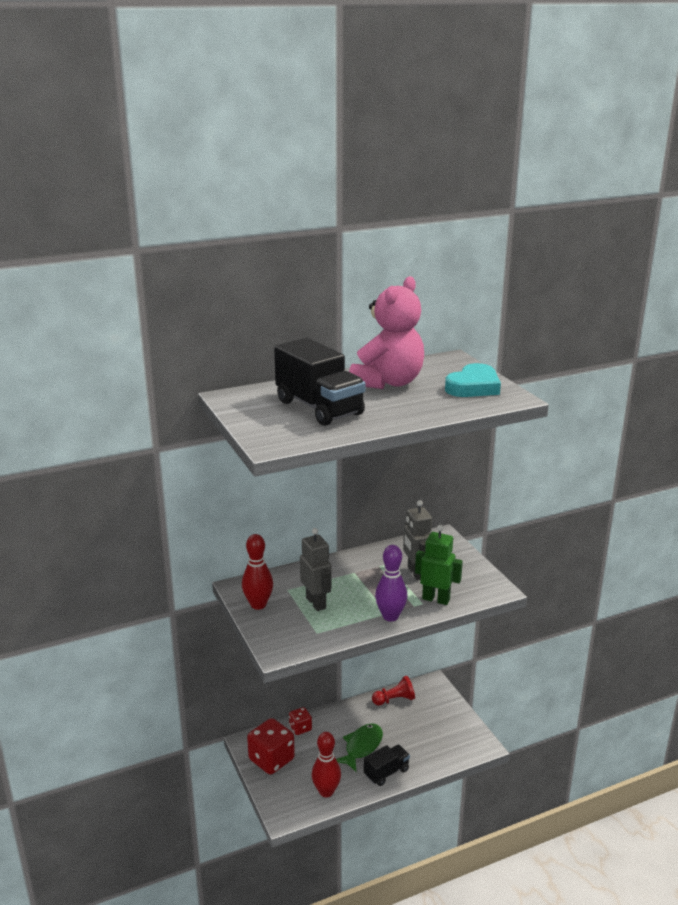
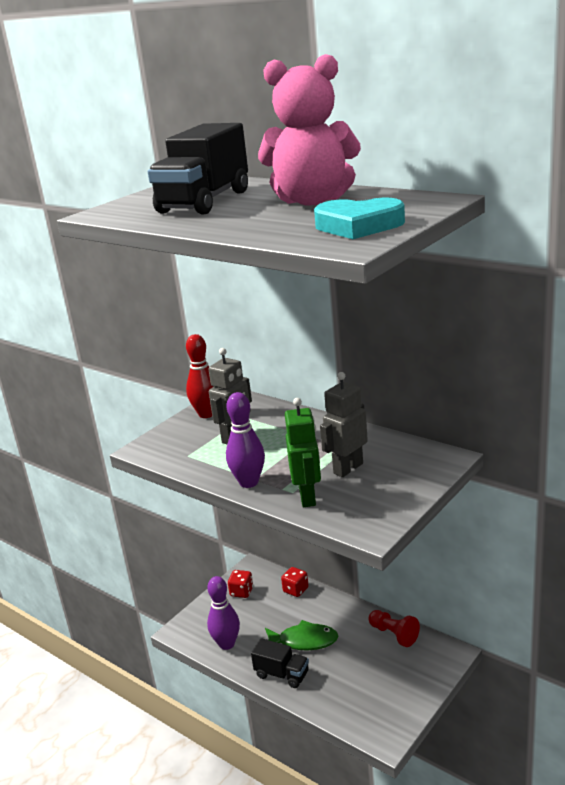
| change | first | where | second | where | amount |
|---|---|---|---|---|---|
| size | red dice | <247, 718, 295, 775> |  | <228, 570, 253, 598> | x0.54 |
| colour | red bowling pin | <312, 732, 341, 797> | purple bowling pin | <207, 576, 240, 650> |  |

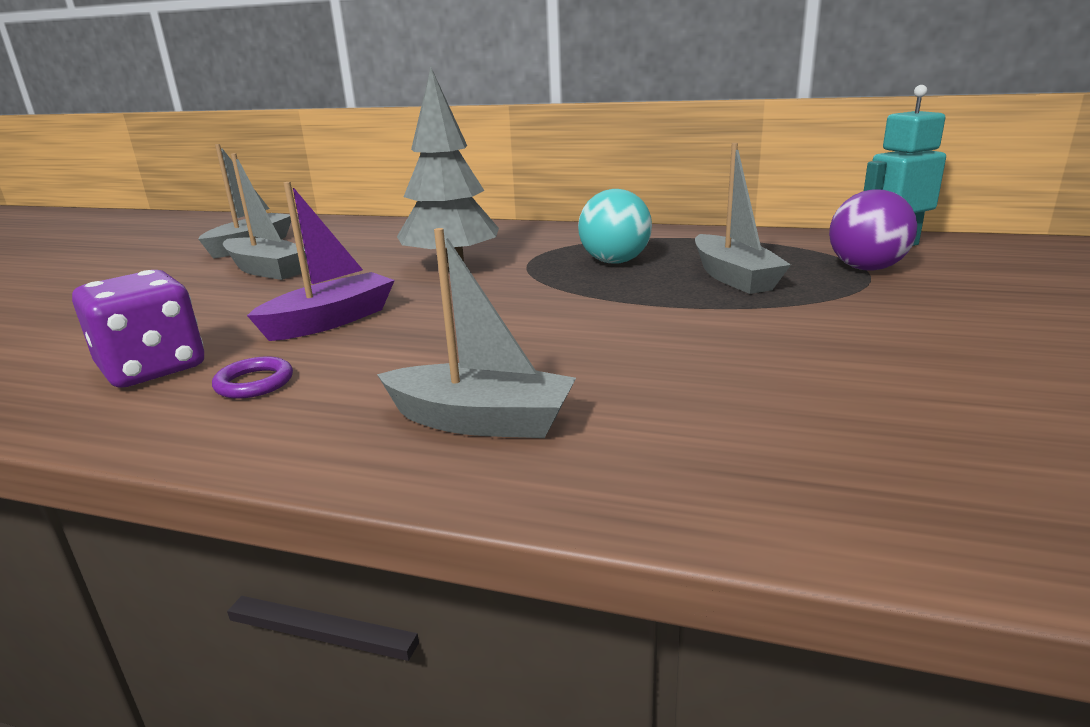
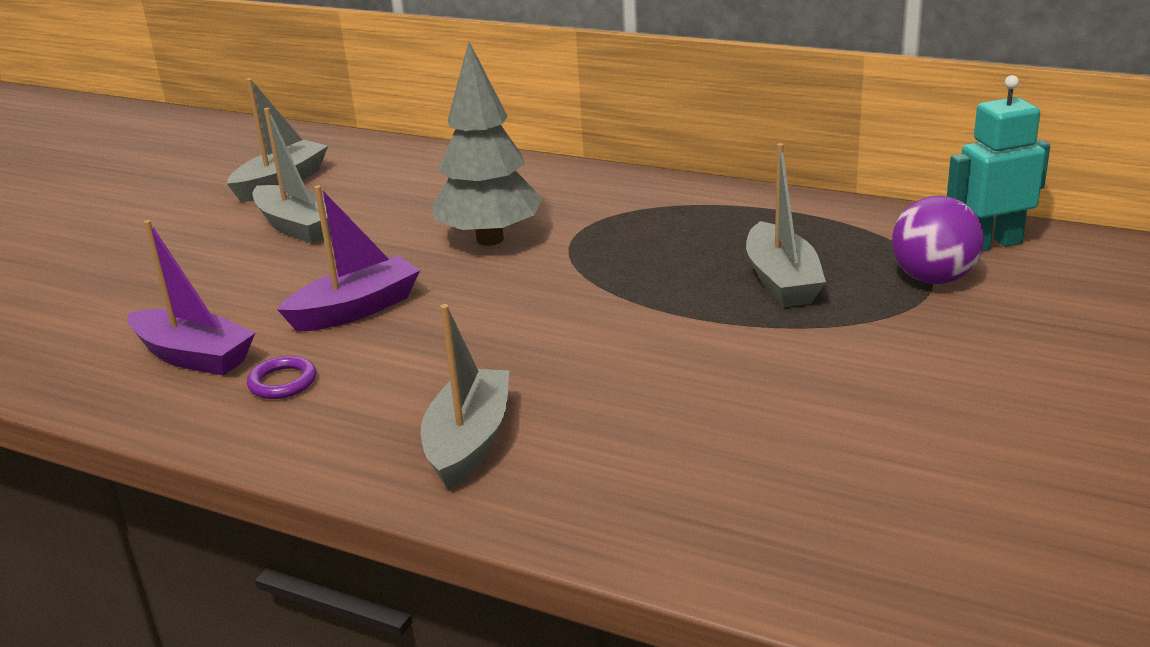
| change | first | where | second | where | amount |
|---|---|---|---|---|---|
| missing | turquoise ball | <578, 189, 652, 264> |  |  |  |
| spun | grey boat | <377, 228, 576, 438> |  | <421, 304, 510, 490> | 105 degrees counterclockwise |
| exchanged | purple dice | <72, 270, 204, 388> | purple boat | <128, 220, 255, 376> |  |

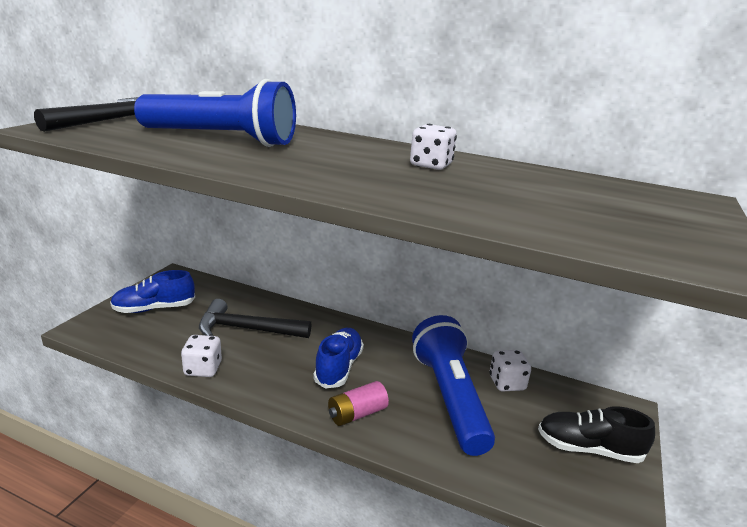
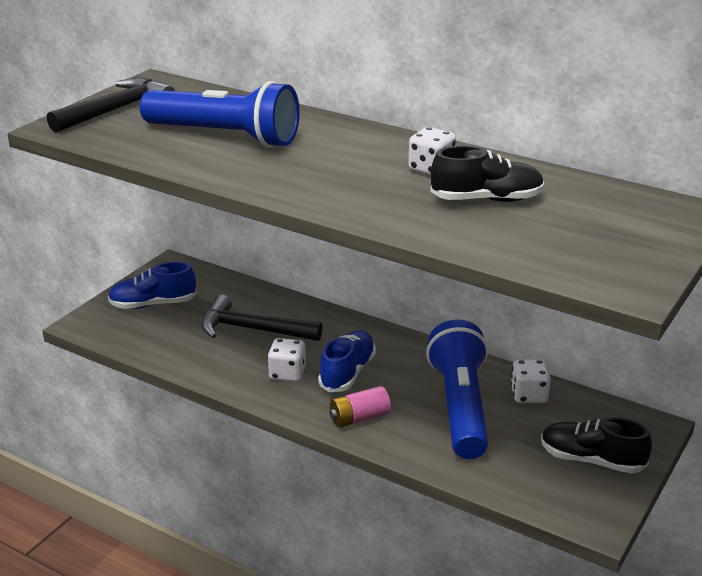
| change | first | where | second | where | amount |
|---|---|---|---|---|---|
| relocated | white dice | <181, 335, 222, 377> |  | <267, 338, 306, 382> |  |
| appeared |  |  | black shoe | <431, 146, 545, 202> |  |

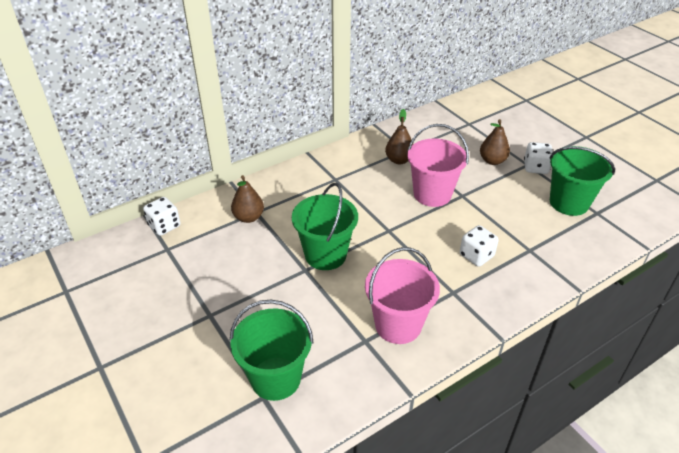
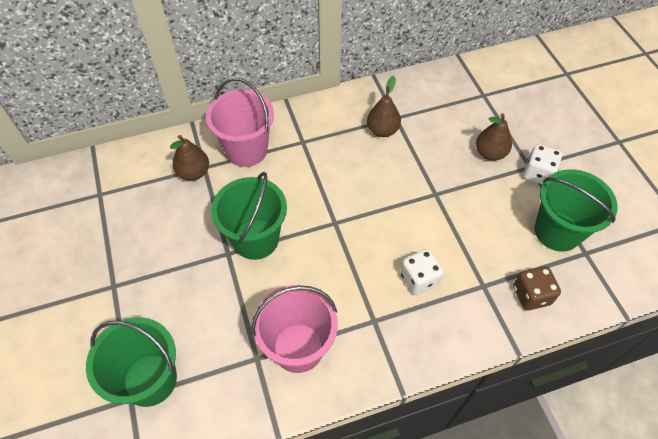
| change | first | where | second | where | amount |
|---|---|---|---|---|---|
| relocated | pink bucket | <408, 124, 469, 207> |  | <206, 78, 274, 167> |  |
| missing | white dice | <143, 197, 181, 236> |  |  |  |
| appeared |  |  | brown dice | <513, 266, 561, 311> |  |

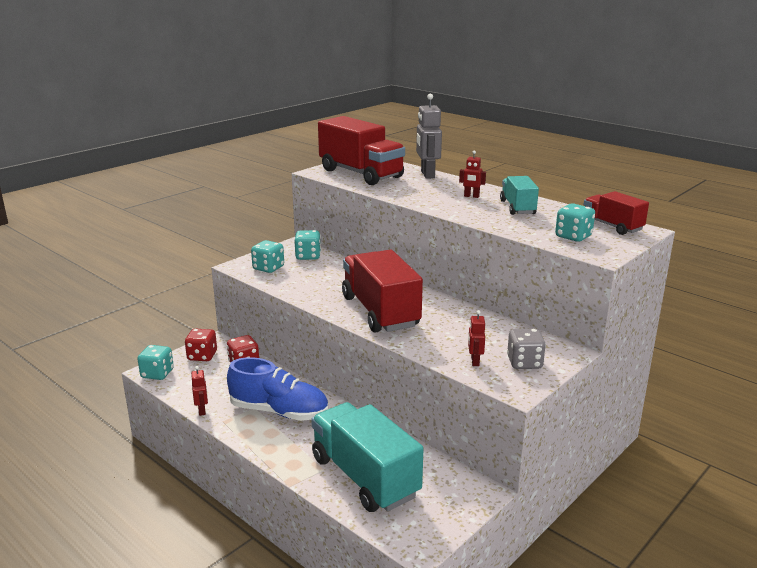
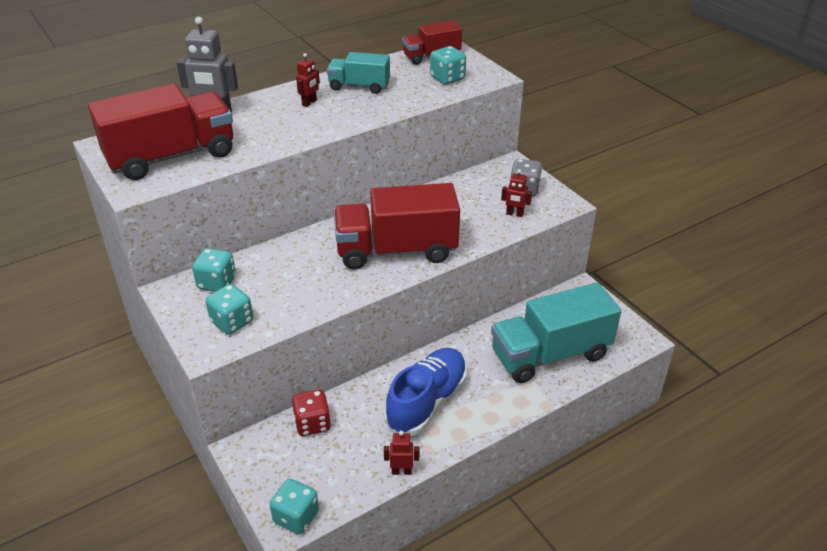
| change | first | where | second | where | amount |
|---|---|---|---|---|---|
| missing | red dice | <185, 329, 217, 361> |  |  |  |

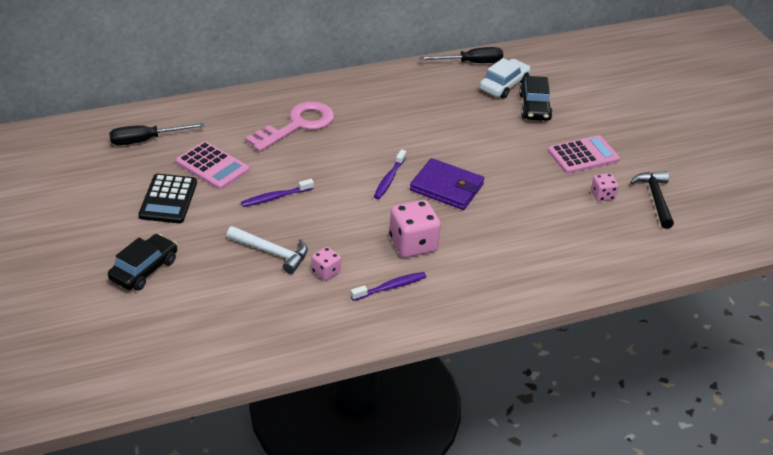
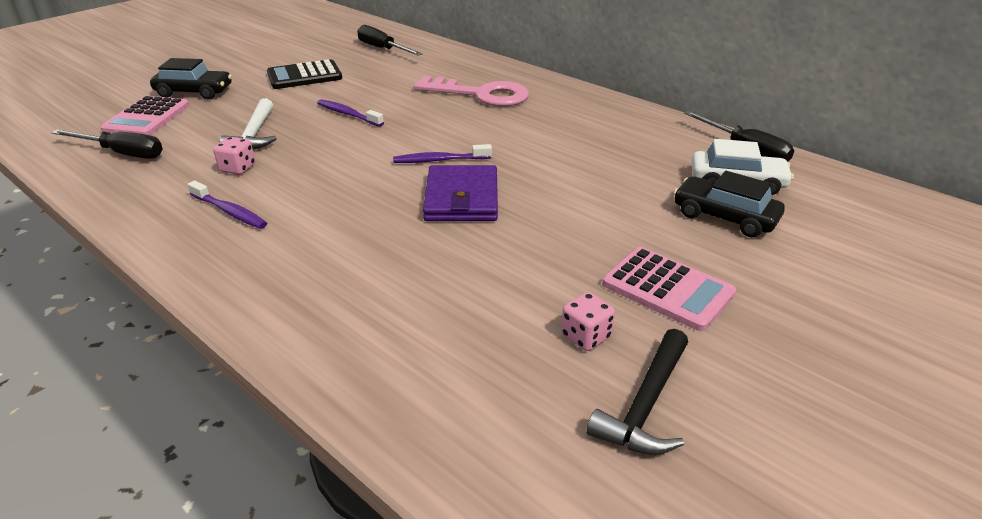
| change | first | where | second | where | amount |
|---|---|---|---|---|---|
| spun | black car | <519, 76, 553, 121> |  | <674, 171, 785, 237> | 60 degrees clockwise |
| relocated | pink calculator | <176, 141, 249, 190> |  | <100, 96, 189, 135> |  |
| spun | black hammer | <630, 171, 674, 229> |  | <586, 329, 688, 455> | 150 degrees clockwise |
| missing | pink dice | <389, 200, 441, 258> |  |  |  |
| appeared |  |  | black screwdriver | <51, 130, 163, 159> |  |

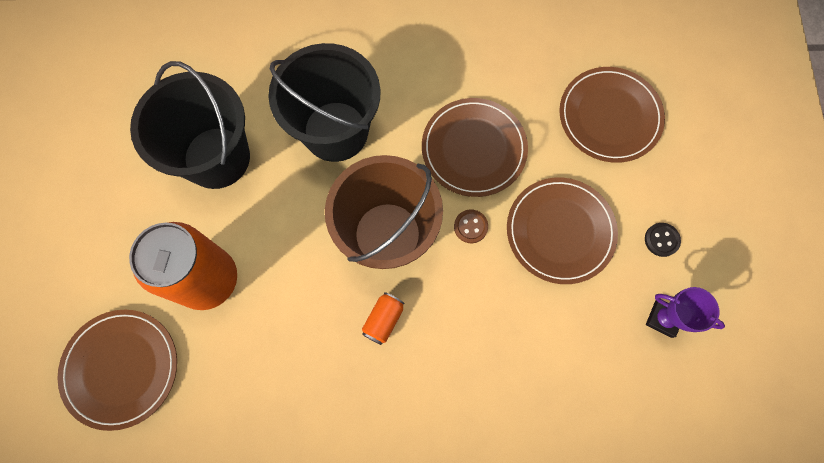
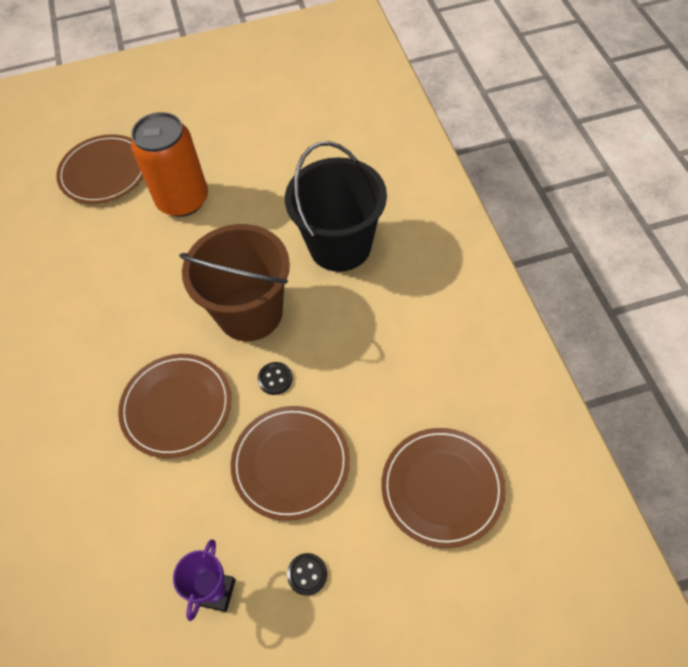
| change | first | where | second | where | amount |
|---|---|---|---|---|---|
| missing | black bucket | <130, 61, 250, 189> |  |  |  |
| relocated | brown plate | <422, 98, 528, 197> |  | <118, 354, 231, 458> |  |
| colour | brown button | <454, 210, 488, 243> | black button | <258, 362, 292, 395> |  |
| missing | orange can | <362, 292, 404, 345> |  |  |  |

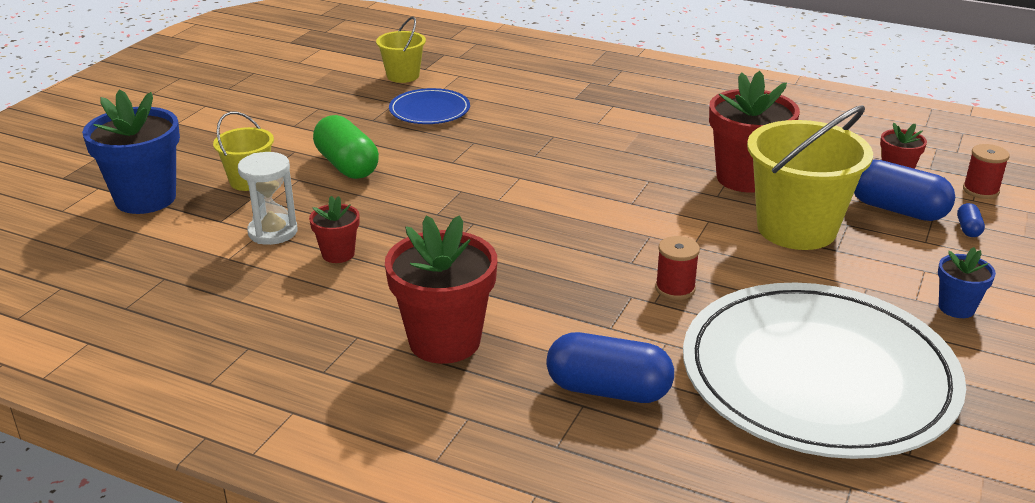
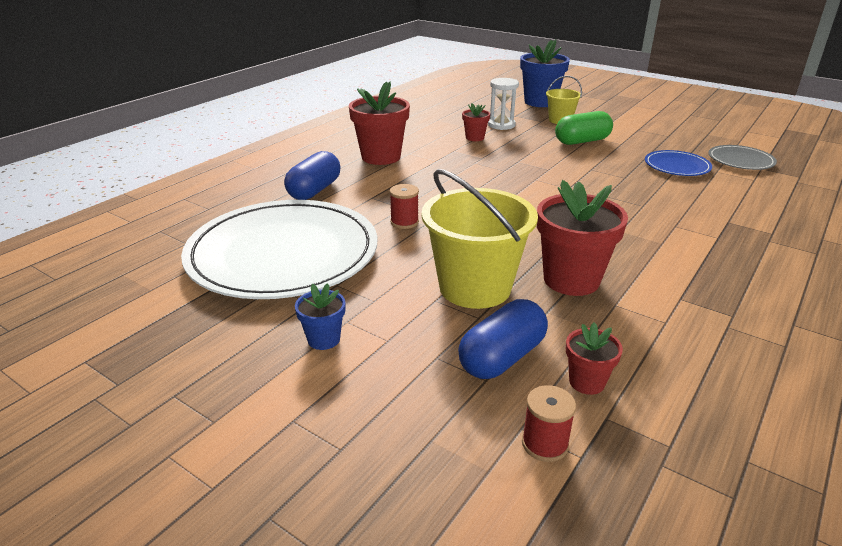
| change | first | where | second | where | amount |
|---|---|---|---|---|---|
| exchanged | yellow bucket | <376, 17, 426, 83> | grey plate | <708, 145, 777, 170> |  |
| missing | blue capsule | <957, 203, 985, 237> |  |  |  |

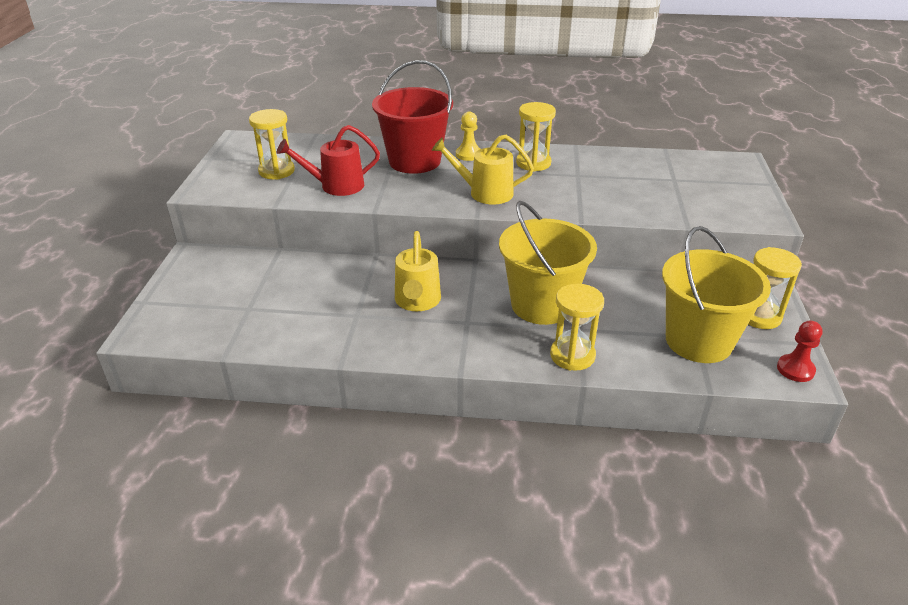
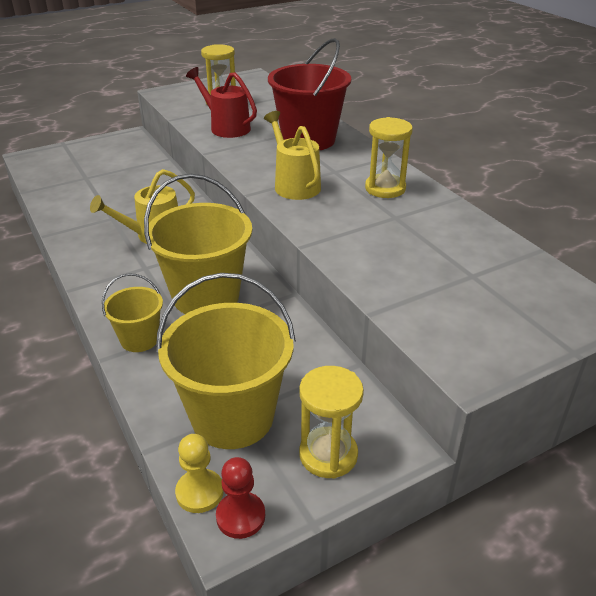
| change | first | where | second | where | amount |
|---|---|---|---|---|---|
| relocated | yellow pawn | <456, 111, 480, 161> |  | <175, 434, 224, 513> |  |
| exchanged | yellow hourglass | <550, 284, 604, 371> | yellow bucket | <102, 273, 163, 352> |  |

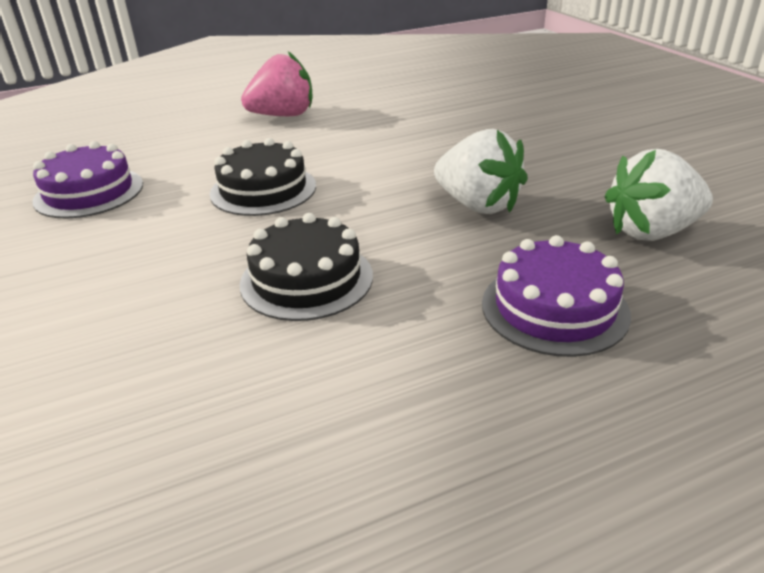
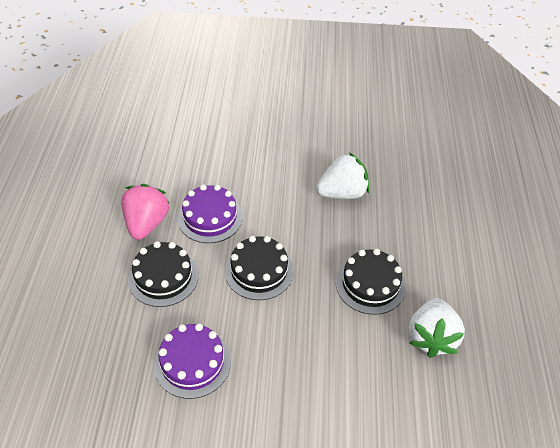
| change | first | where | second | where | amount |
|---|---|---|---|---|---|
| relocated | white strawberry | <605, 149, 713, 241> |  | <409, 298, 465, 358> |  |
| relocated | purple cake | <482, 235, 631, 357> |  | <178, 184, 243, 243> |  |
| appeared |  |  | black cake | <128, 241, 199, 307> |  |

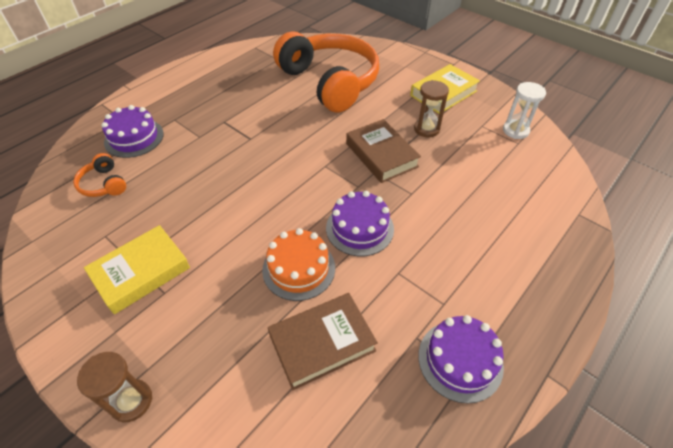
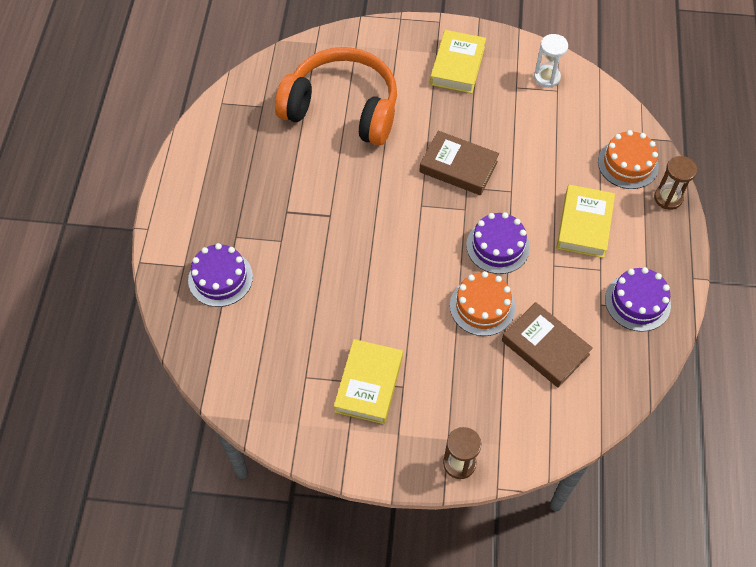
| change | first | where | second | where | amount |
|---|---|---|---|---|---|
| relocated | brown hourglass | <414, 80, 449, 137> |  | <654, 156, 697, 210> |  |
| missing | orange headphones | <73, 153, 126, 197> |  |  |  |
| spun | brown book | <268, 293, 378, 390> |  | <502, 302, 593, 388> | 75 degrees counterclockwise |
| appeared |  |  | orange cake | <598, 130, 659, 189> |  |
| appeared |  |  | yellow book | <557, 185, 615, 258> |  |

